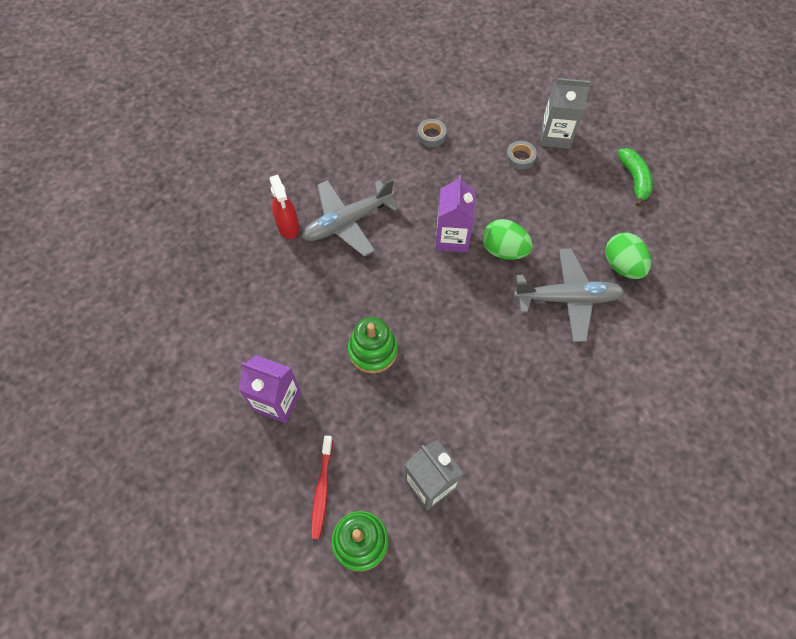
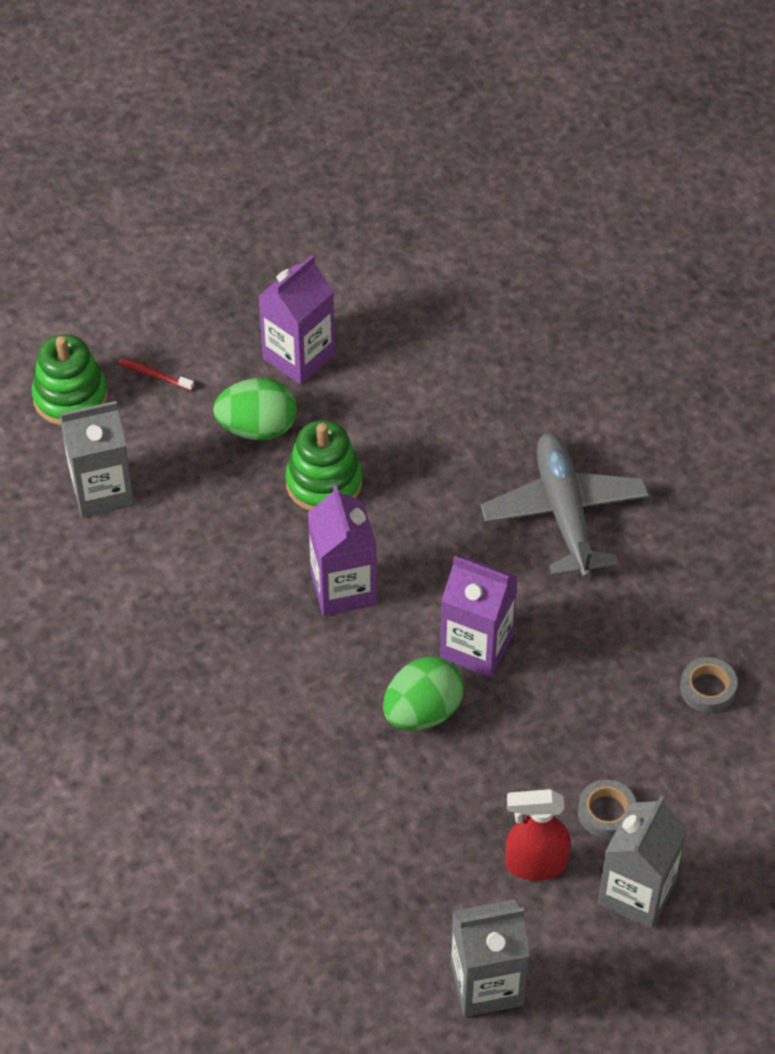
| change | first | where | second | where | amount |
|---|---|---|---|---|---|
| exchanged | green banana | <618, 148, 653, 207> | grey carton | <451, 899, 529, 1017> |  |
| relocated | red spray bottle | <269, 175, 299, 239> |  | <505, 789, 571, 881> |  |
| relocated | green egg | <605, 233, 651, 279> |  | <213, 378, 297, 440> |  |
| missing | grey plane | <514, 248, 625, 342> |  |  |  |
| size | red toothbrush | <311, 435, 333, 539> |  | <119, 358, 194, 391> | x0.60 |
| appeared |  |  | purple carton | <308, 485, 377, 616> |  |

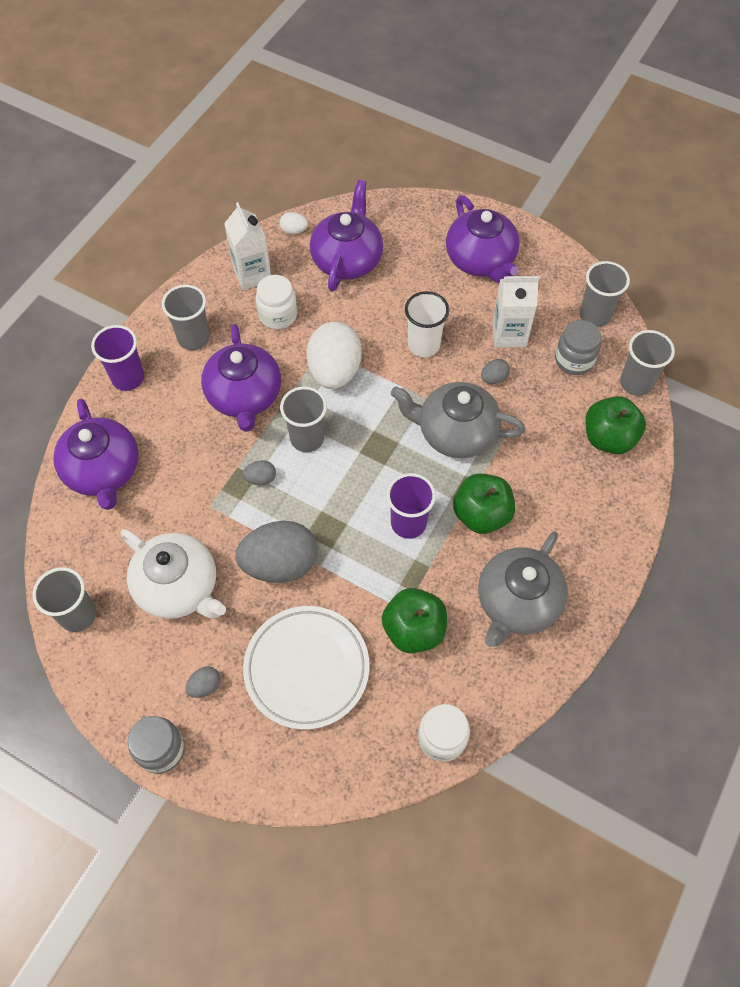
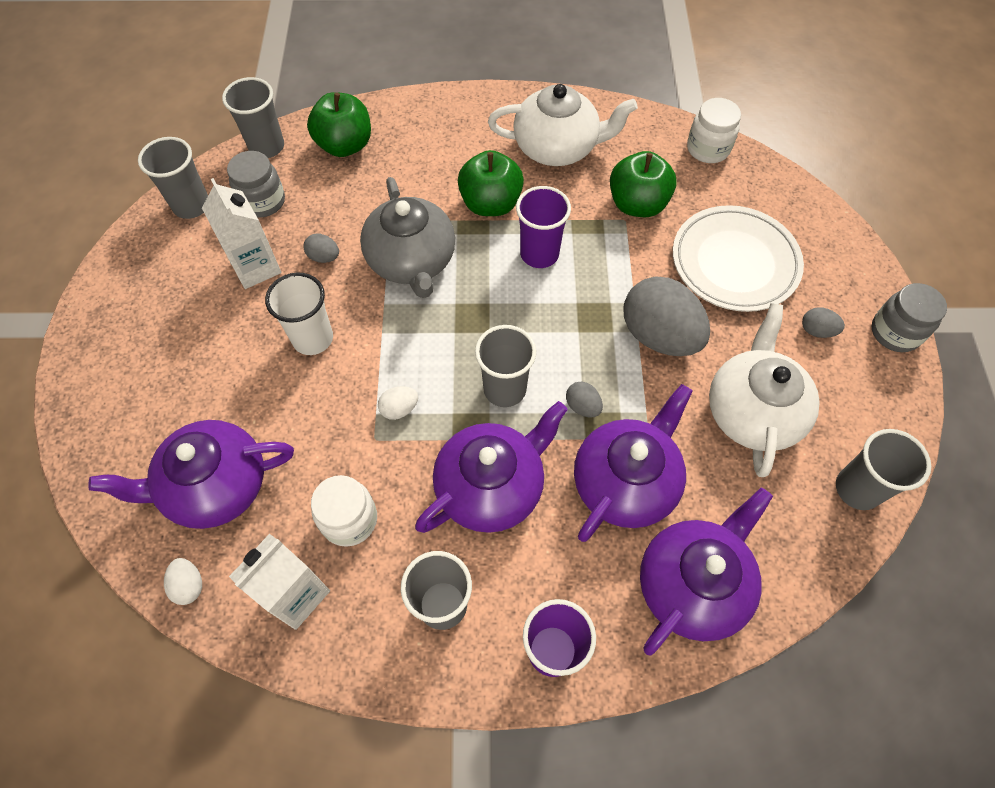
| change | first | where | second | where | amount |
|---|---|---|---|---|---|
| relocated | purple teapot | <446, 195, 520, 283> |  | <574, 384, 693, 542> |  |
| size | white egg | <306, 322, 362, 389> |  | <378, 386, 418, 420> | x0.43 |
| colour | grey teapot | <478, 531, 568, 647> | white teapot | <488, 84, 638, 166> |  |

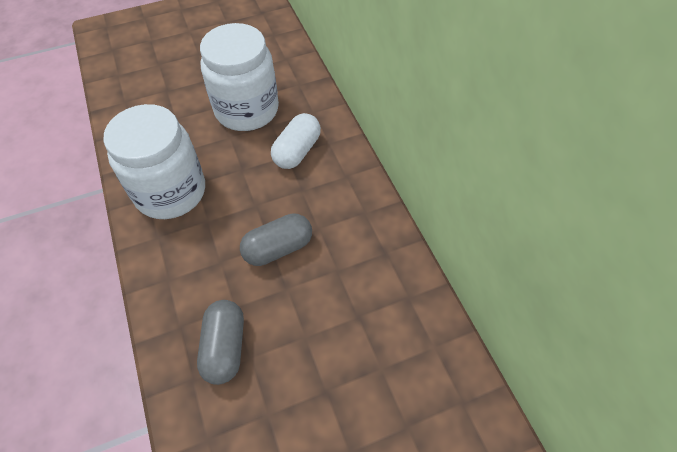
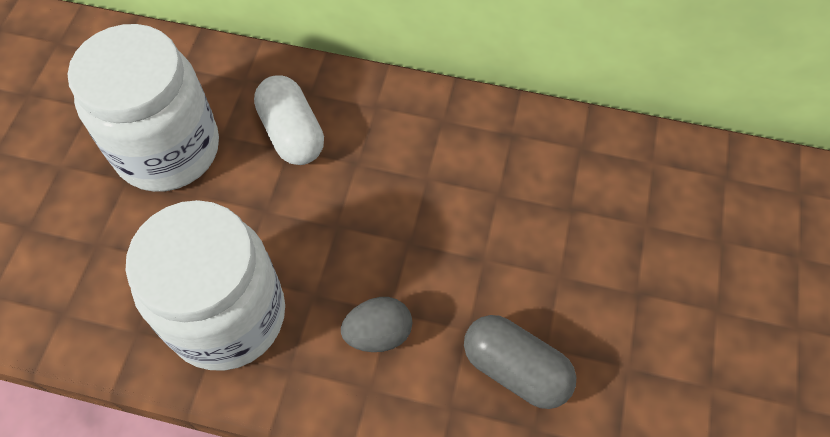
| change | first | where | second | where | amount |
|---|---|---|---|---|---|
| missing | grey capsule | <240, 213, 312, 266> |  |  |  |
| appeared |  |  | grey egg | <341, 297, 412, 352> |  |

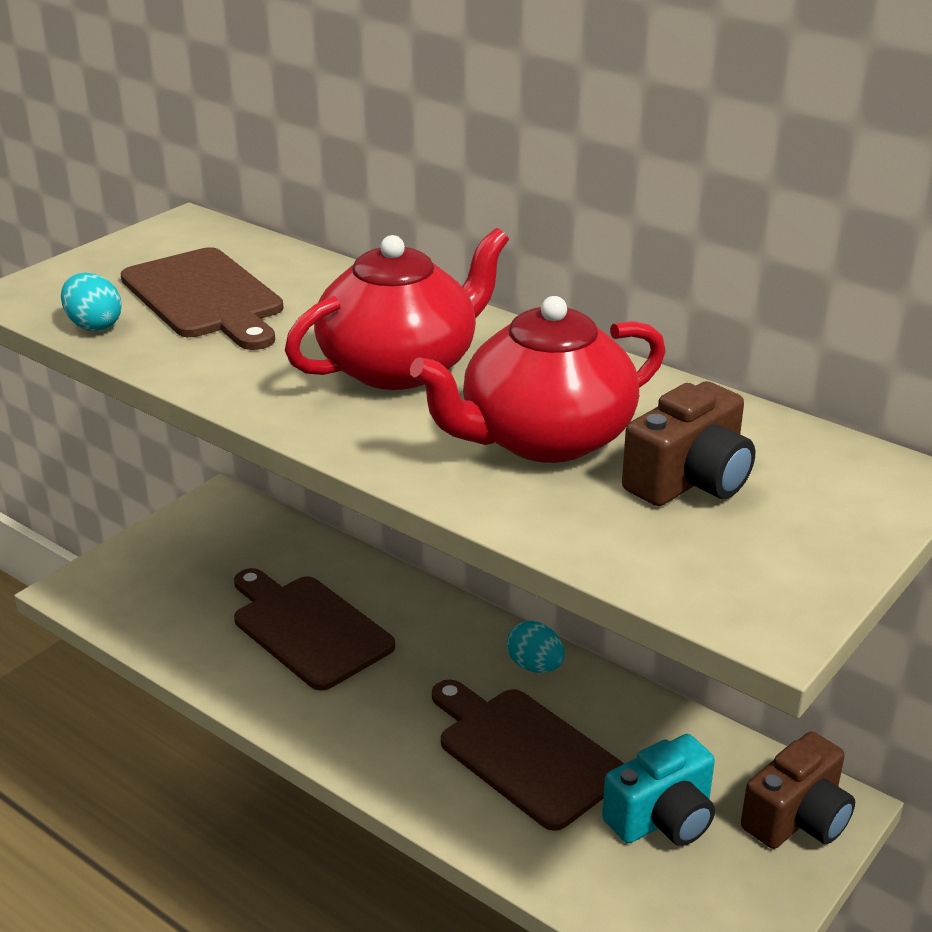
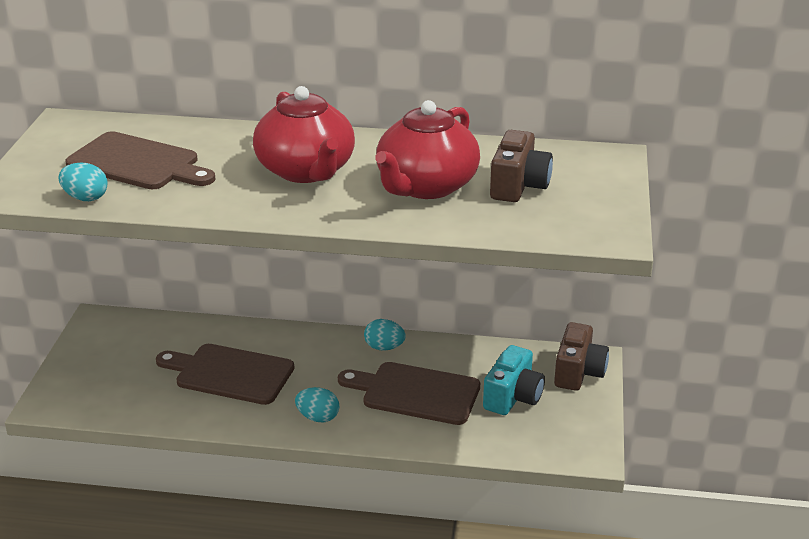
| change | first | where | second | where | amount |
|---|---|---|---|---|---|
| spun | red teapot | <285, 228, 509, 390> |  | <253, 86, 355, 183> | 135 degrees clockwise |
| appeared |  |  | turquoise egg | <295, 387, 339, 422> |  |

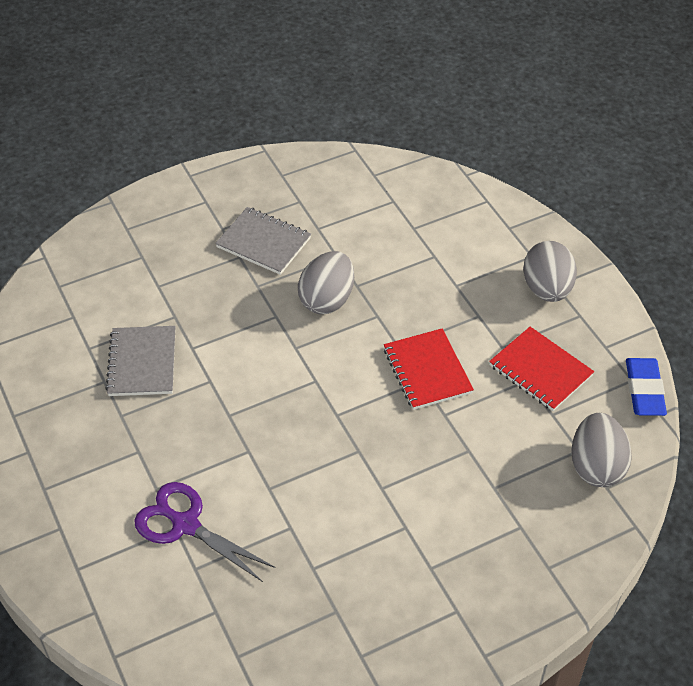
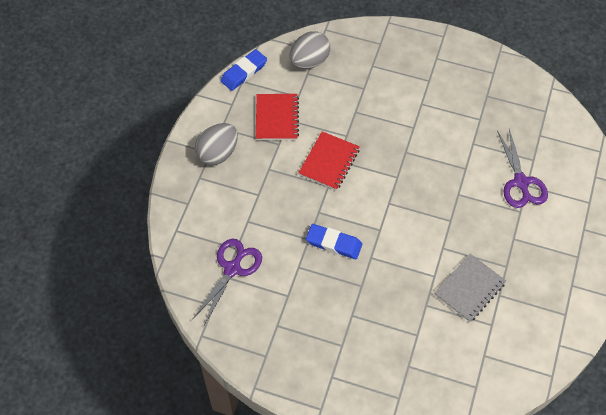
| change | first | where | second | where | amount |
|---|---|---|---|---|---|
| missing | grey notebook | <215, 207, 311, 275> |  |  |  |
| exchanged | grey egg | <298, 251, 354, 314> | blue eraser | <306, 224, 362, 259> |  |
| appeared |  |  | purple scissors | <192, 239, 262, 325> |  |

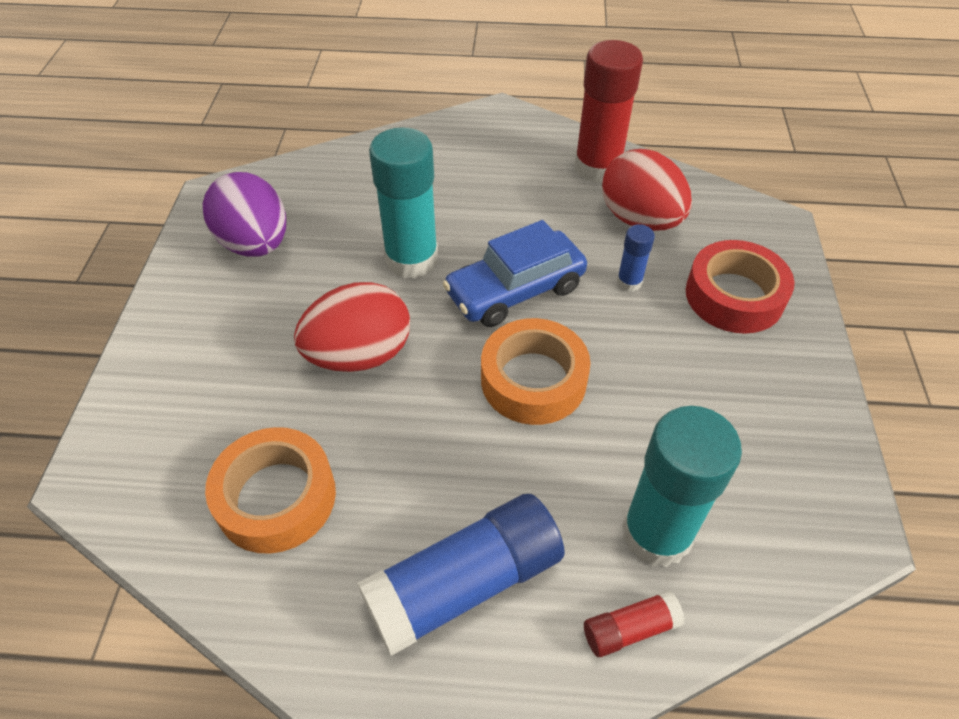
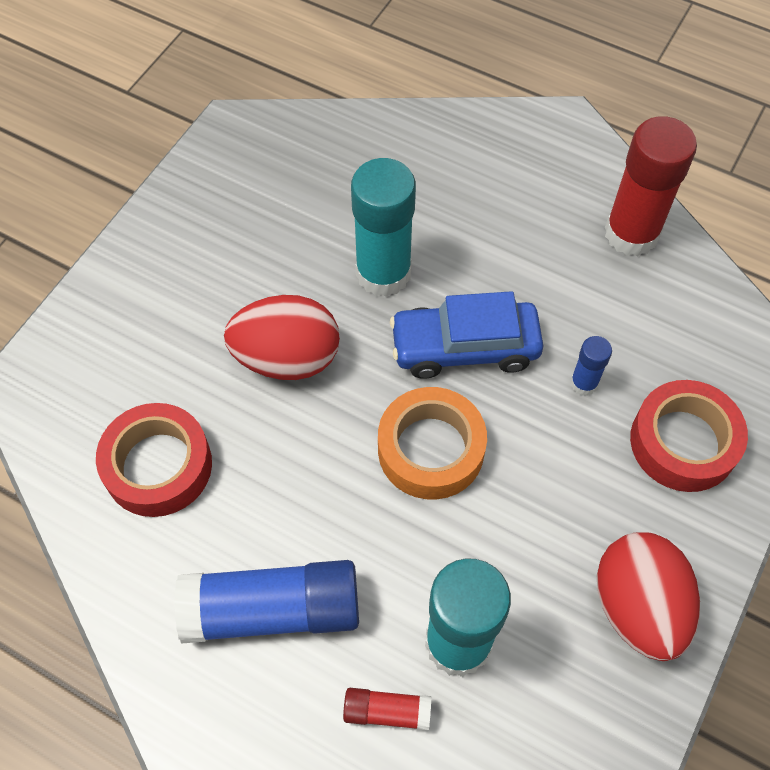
| change | first | where | second | where | amount |
|---|---|---|---|---|---|
| relocated | red egg | <602, 149, 692, 231> |  | <597, 532, 700, 661> |  |
| missing | purple egg | <203, 172, 286, 257> |  |  |  |
| colour | orange tape | <205, 427, 336, 554> | red tape | <96, 403, 212, 517> |  |

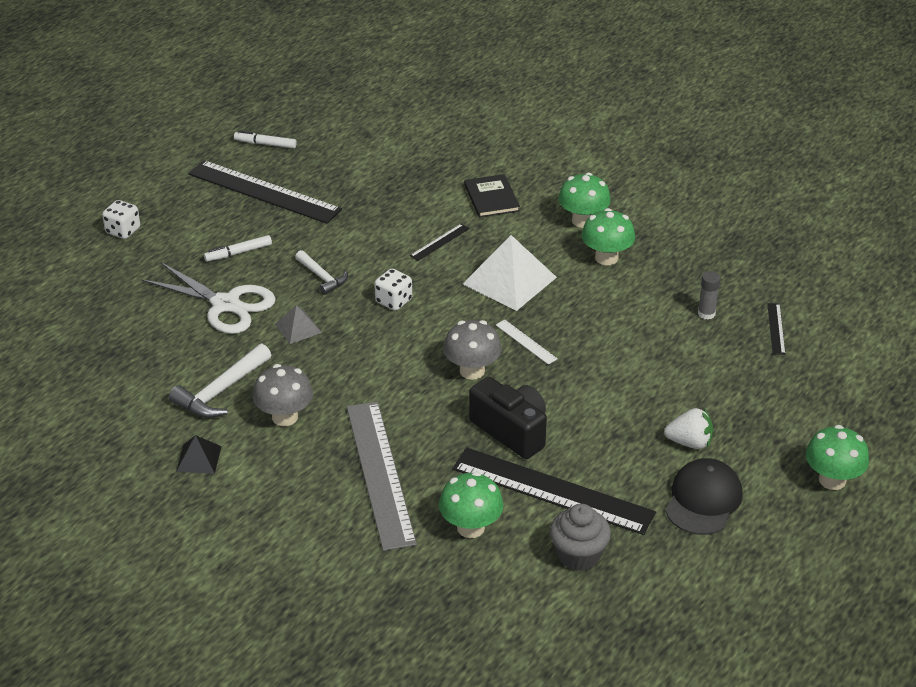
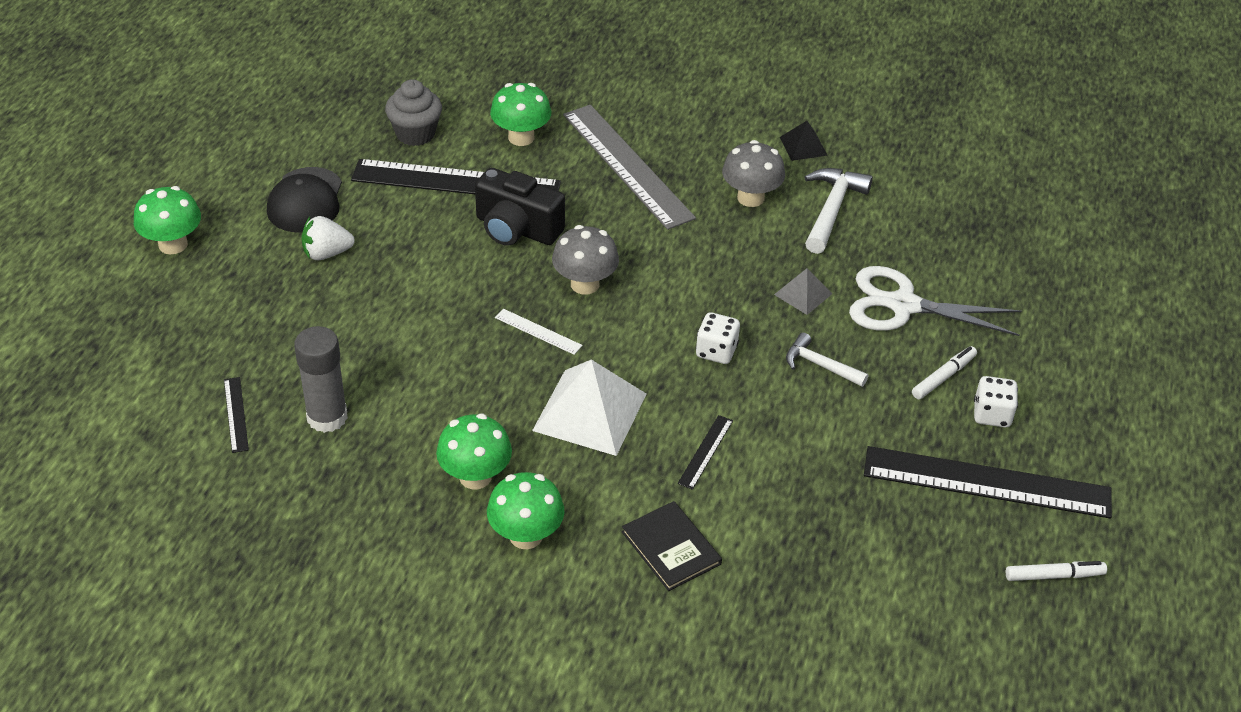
| change | first | where | second | where | amount |
|---|---|---|---|---|---|
| relocated | white dice | <102, 200, 140, 239> |  | <974, 376, 1018, 427> |  |
| size | grey glue stick | <698, 271, 721, 319> |  | <294, 326, 348, 433> | x1.77 |

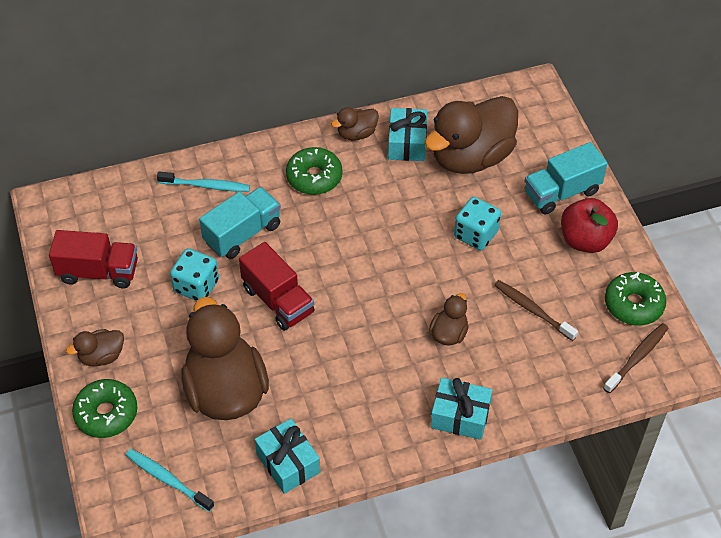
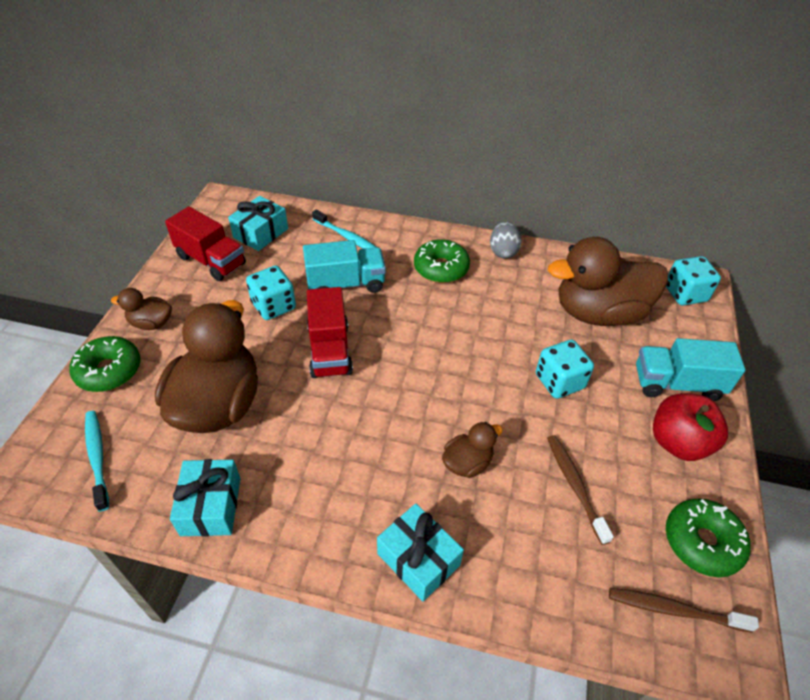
| change | first | where | second | where | amount |
|---|---|---|---|---|---|
| exchanged | brown duck | <331, 107, 379, 141> | grey egg | <490, 222, 522, 259> |  |
| relocated | turquoise gift | <388, 108, 427, 161> |  | <228, 196, 288, 251> |  |
| spun | brown toothbrush | <603, 323, 669, 393> |  | <609, 588, 759, 633> | 150 degrees counterclockwise |
| appeared |  |  | turquoise dice | <666, 256, 721, 305> |  |

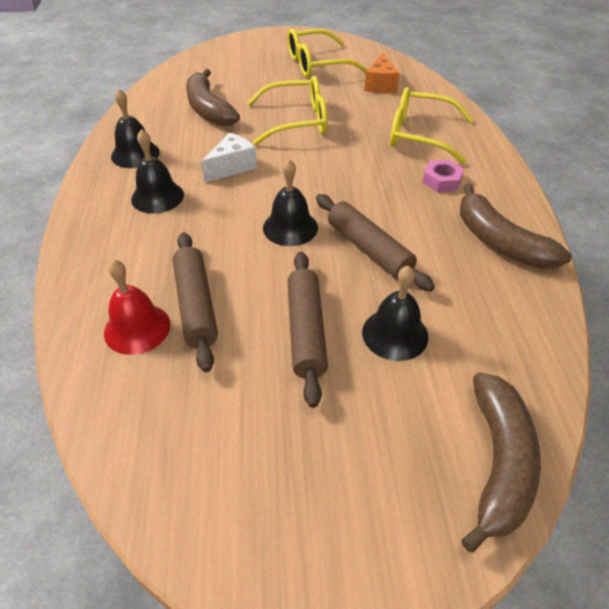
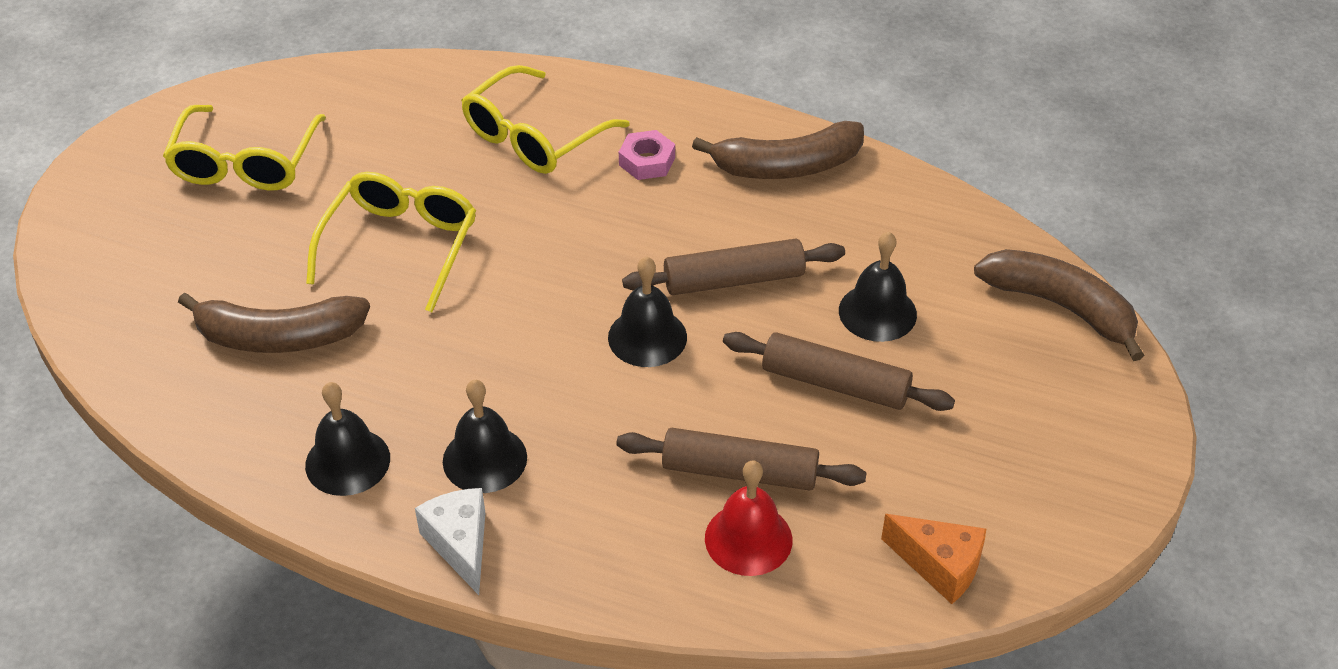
| change | first | where | second | where | amount |
|---|---|---|---|---|---|
| relocated | orange cheese | <364, 53, 399, 93> |  | <881, 514, 986, 604> |  |
| relocated | white cheese | <201, 133, 257, 183> |  | <415, 488, 485, 595> |  |

